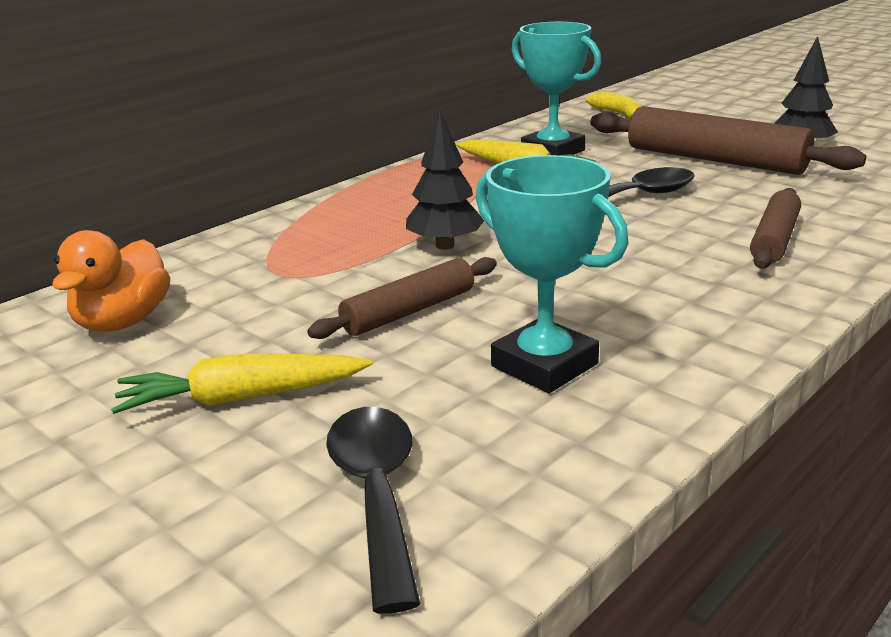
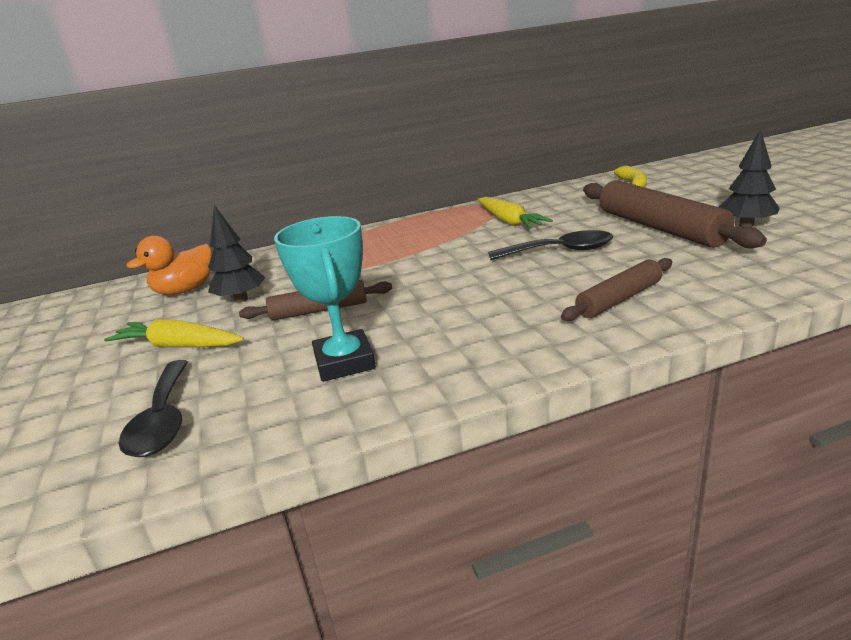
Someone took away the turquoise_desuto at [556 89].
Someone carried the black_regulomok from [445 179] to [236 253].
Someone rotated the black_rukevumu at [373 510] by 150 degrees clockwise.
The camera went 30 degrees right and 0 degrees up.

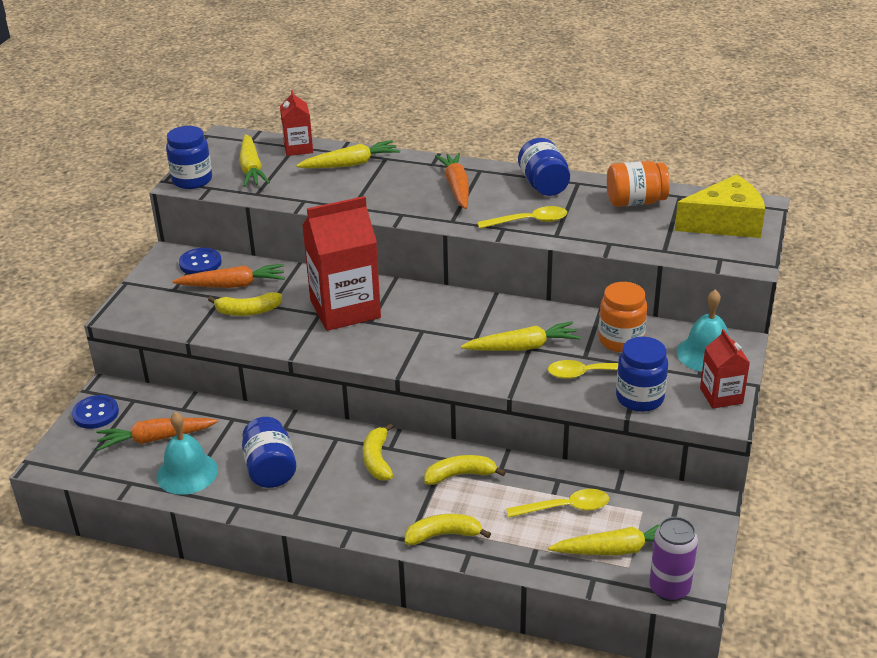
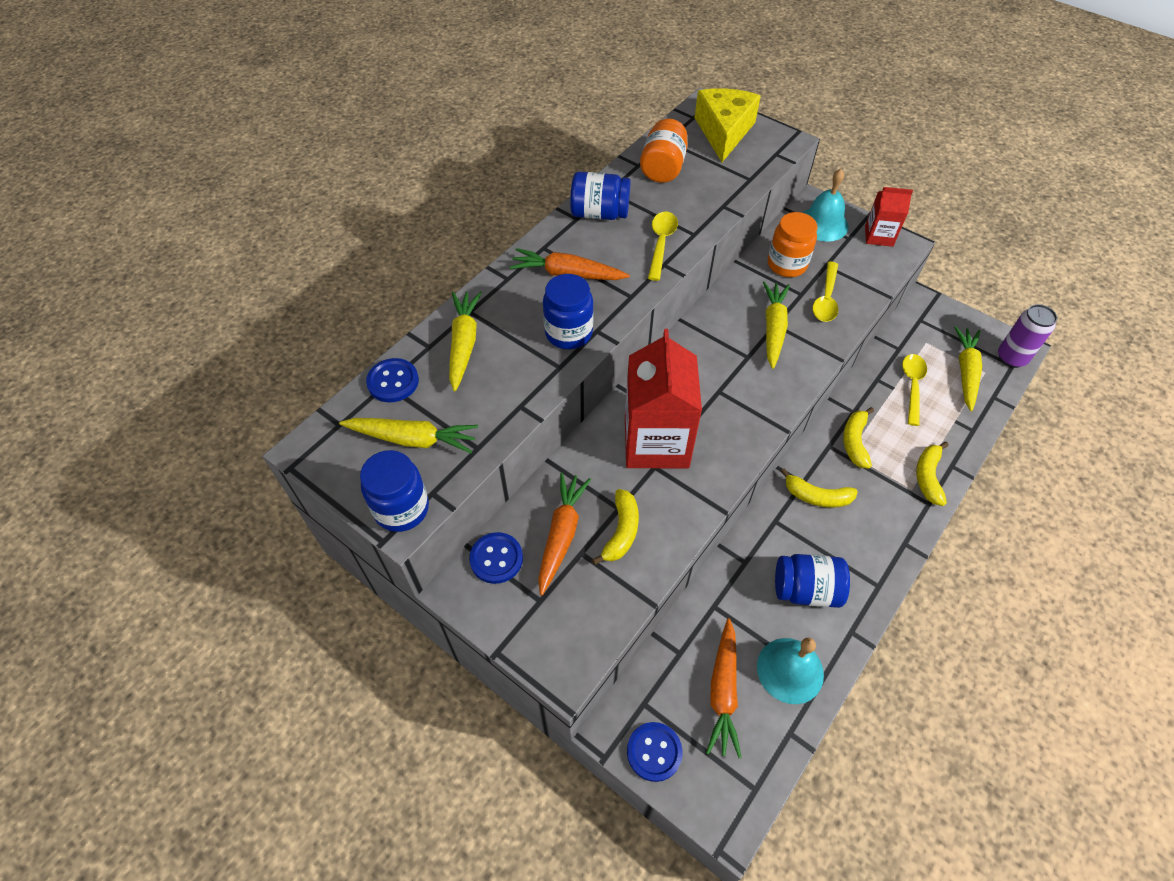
Someone carried the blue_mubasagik from [642 374] to [568 311].
Someone swapped the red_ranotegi at [296 123] for the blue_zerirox at [392 380].
The camera went 70 degrees left and 20 degrees up.

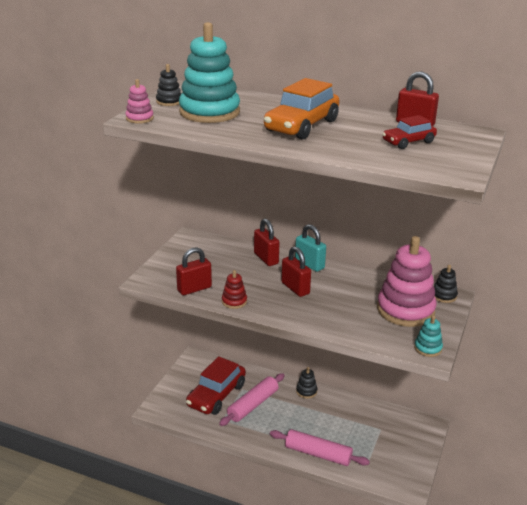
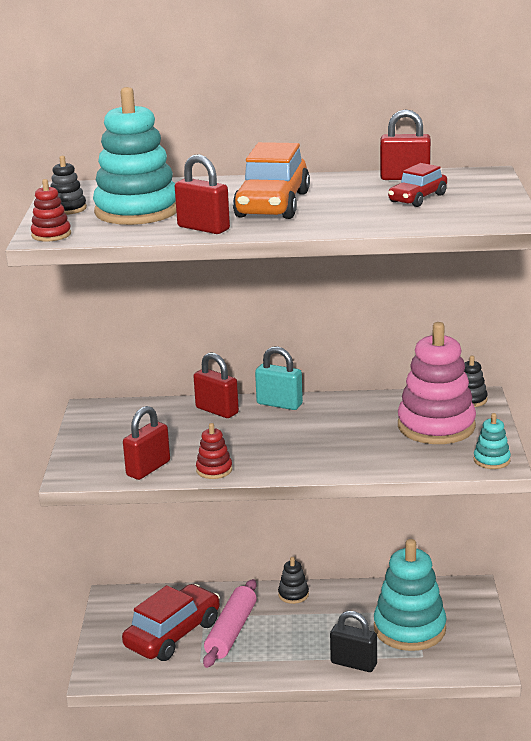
Someone put down the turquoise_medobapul at [410 595].
Someone carried the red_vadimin from [296 271] to [202 194].
Someone swapped the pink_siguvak at [320 447] for the black_vadimin at [353 641].
Someone repainted the pink_medobapul at [139 101], which became the red_medobapul at [51 210].
Someone rotated the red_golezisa at [216 385] by 150 degrees counterclockwise.
The camera went 20 degrees left and 5 degrees down.

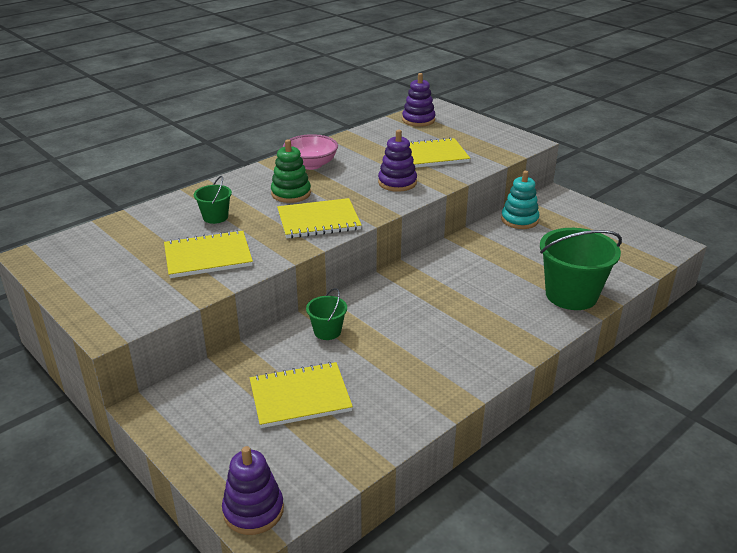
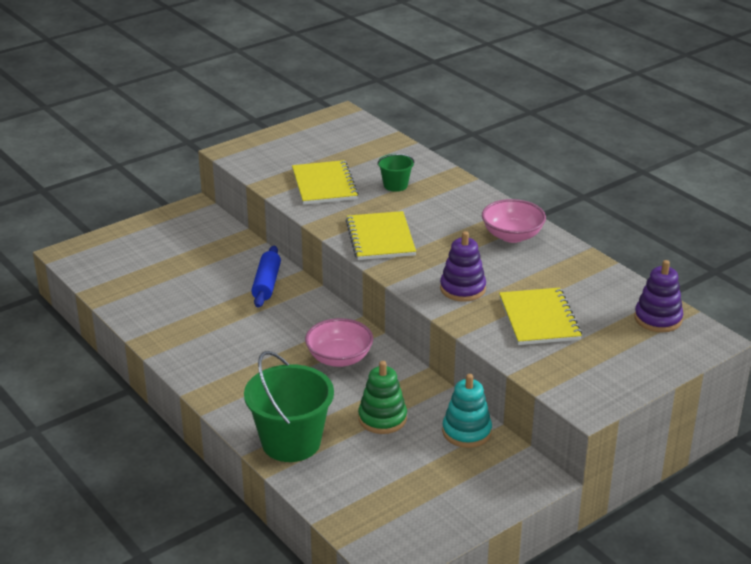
Someone took away the purple_medobapul at [253 490].
Someone took away the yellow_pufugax at [301 395].
Someone put down the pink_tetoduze at [339 342].
Someone carried the green_medobapul from [291 171] to [382 397].
Someone swapped the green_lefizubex at [326 314] for the blue_siguvak at [266 277].
The camera went 95 degrees right and 0 degrees up.

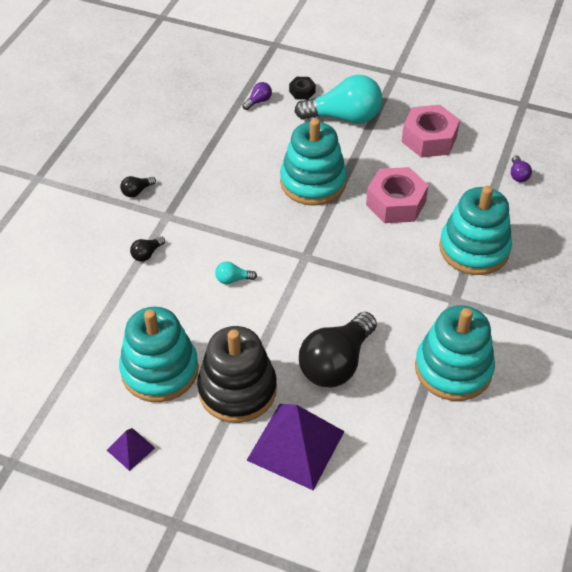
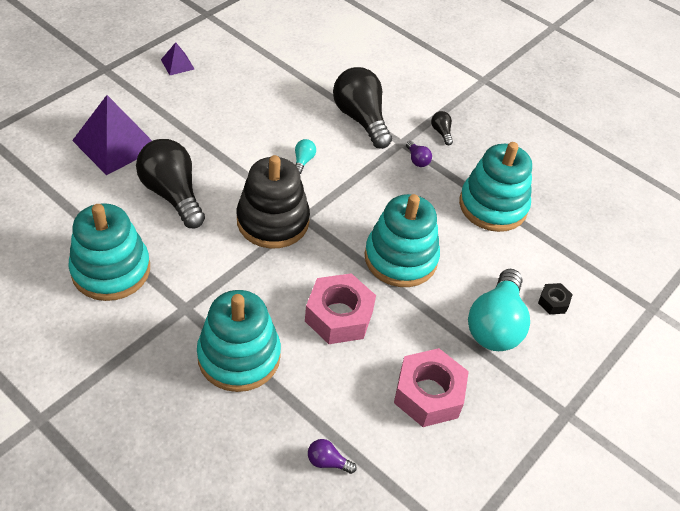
Someone carried the turquoise_medobapul from [159 354] to [495 187].
Someone carried the black_medobapul from [237 374] to [273 202].
Someone carried the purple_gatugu from [257 96] to [419 154].
Someone scaled the black_gatugu at [147 249] by 2.41.
The camera went 105 degrees right and 0 degrees up.

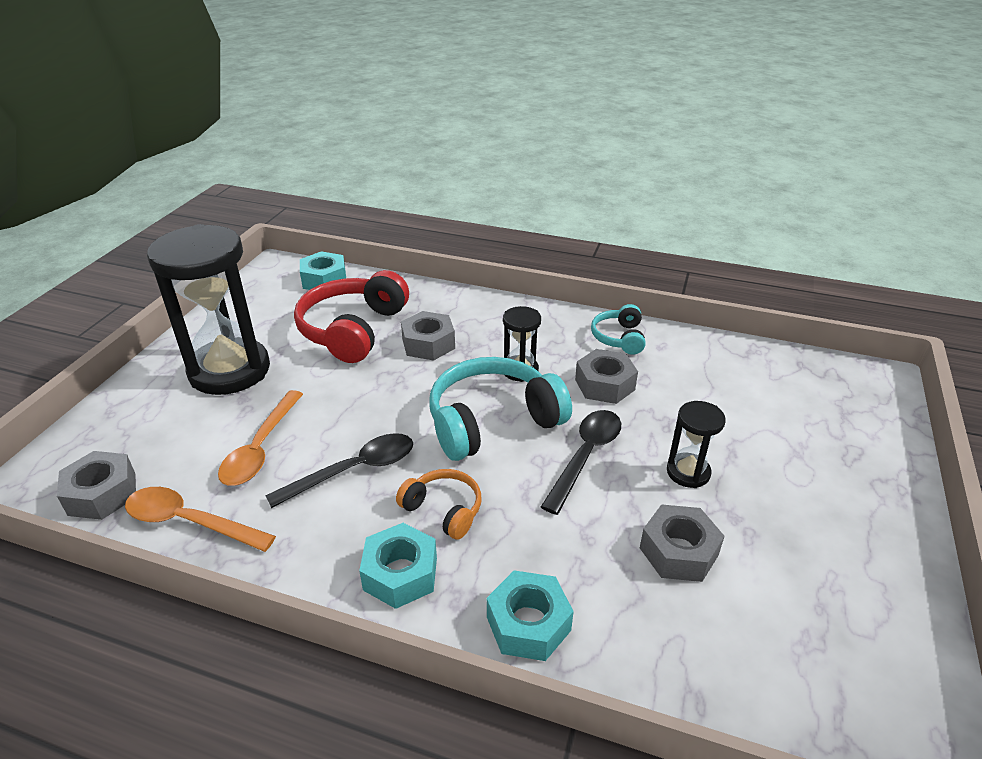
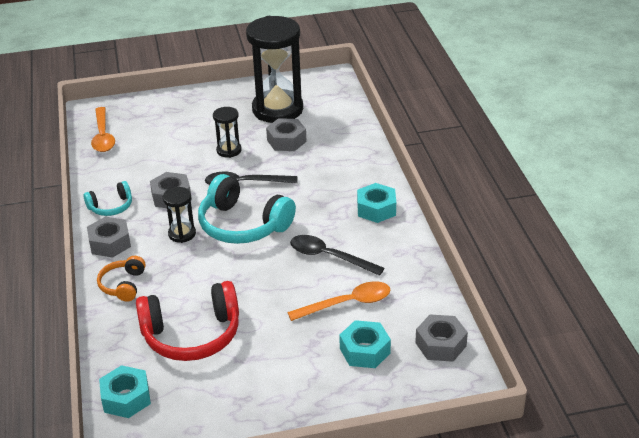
Someone carried the orange_rukevumu from [200 519] to [103 129].
Someone carried the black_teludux from [208 309] to [274 69].
Someone carried the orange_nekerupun from [438 504] to [121 279].
Someone carried the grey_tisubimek from [428 336] to [109 237].
Someone carried the turquoise_tisubimek from [530 615] to [365 344].
The camera went 120 degrees left and 0 degrees up.

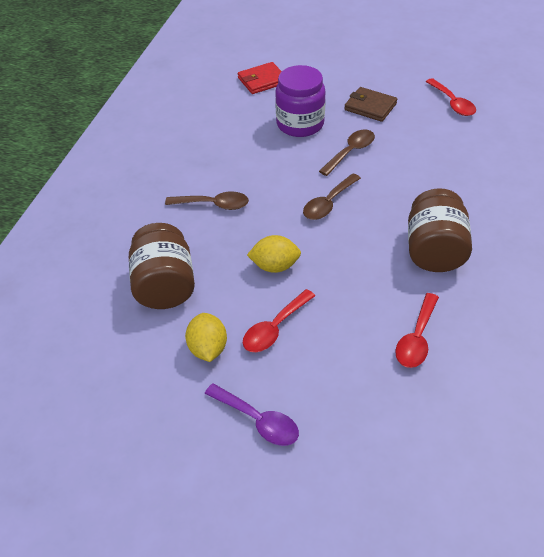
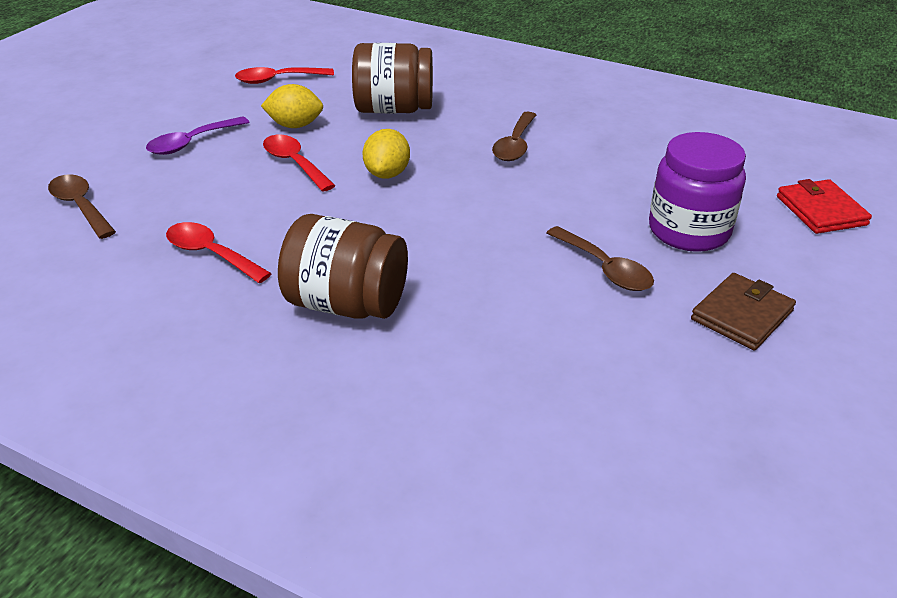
Someone carried the brown_rukevumu from [332 197] to [82 206].
Someone carried the red_rukevumu from [451 97] to [284 75].
The camera went 100 degrees right and 10 degrees down.

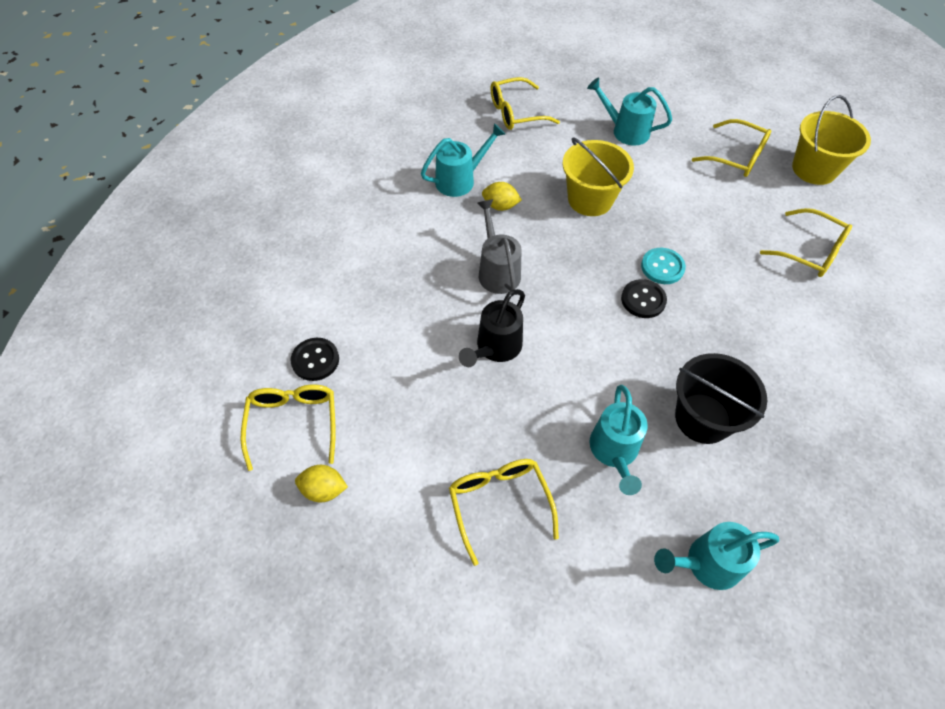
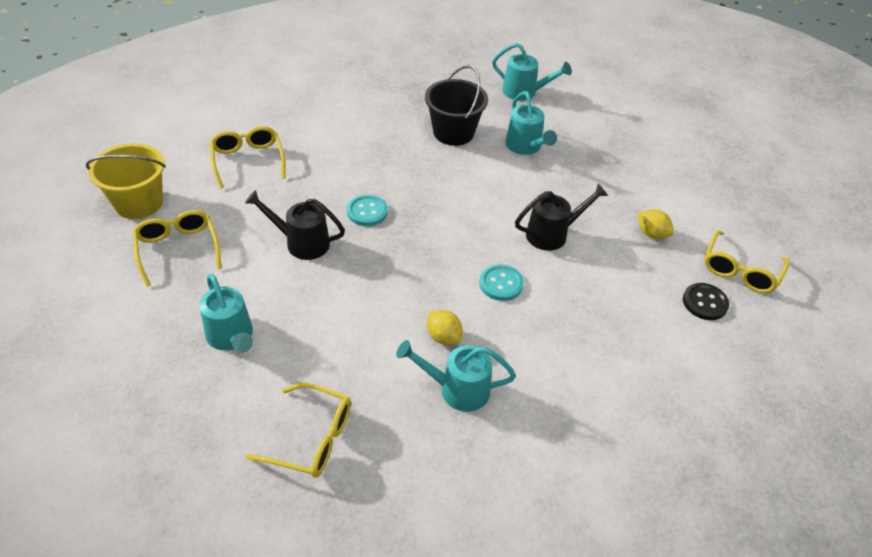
Someone took away the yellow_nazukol at [504 512].
Someone took away the yellow_lefizubex at [598 176].
Someone took away the black_zerirox at [644 298].
Someone put down the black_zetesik at [295 225].
Someone carried the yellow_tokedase from [321 483] to [656 224].
Someone swapped the grey_zetesik at [499 246] for the turquoise_zerirox at [501 282].
Someone rotated the turquoise_zetesik at [618 440] by 120 degrees clockwise.
The camera went 145 degrees left and 10 degrees down.

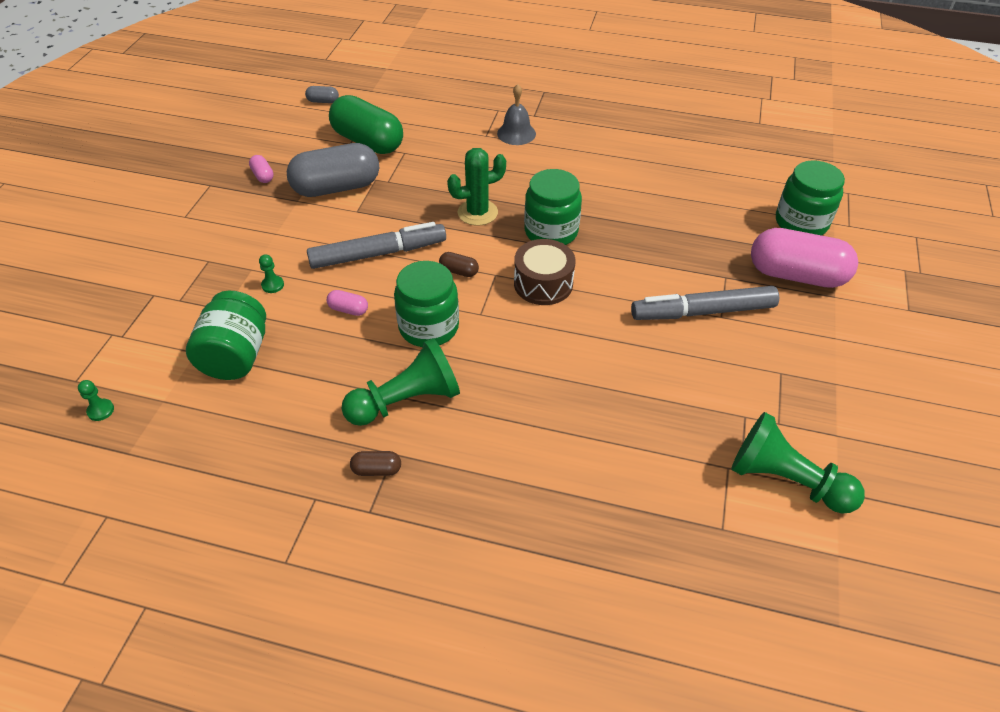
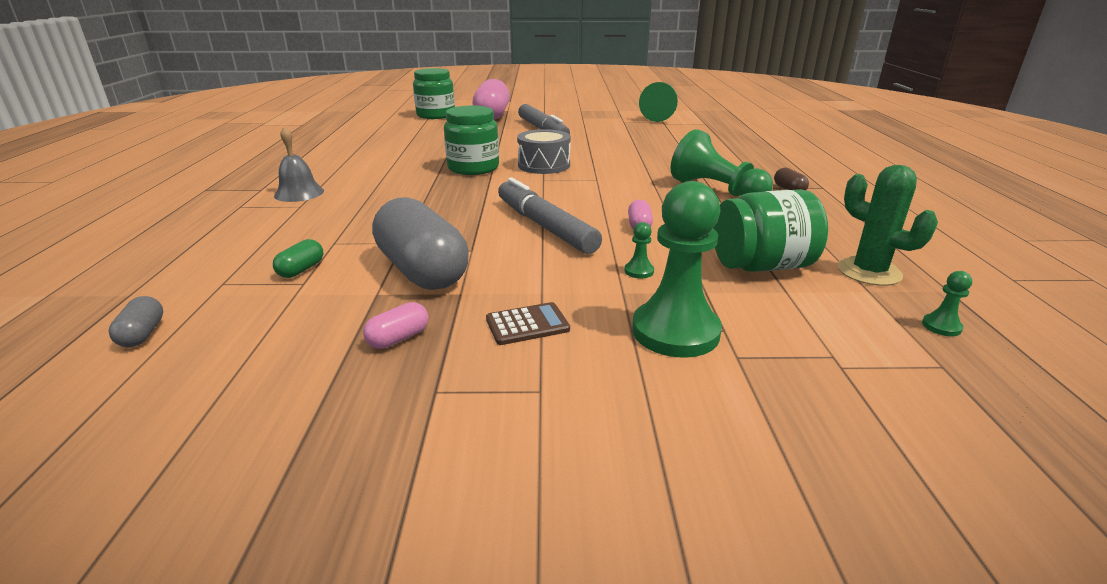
Someone took away the green_mubasagik at [426 304].
Someone took away the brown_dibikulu at [459 264].
Someone put down the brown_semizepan at [528 323].
Someone put down the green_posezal at [677 269].
Someone carried the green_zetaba from [476 187] to [888 225].
Someone repainted the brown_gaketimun at [545 272], which became the grey_gaketimun at [544 151].
Someone scaled the green_dibikulu at [366 124] by 0.41.
The camera went 105 degrees left and 20 degrees down.

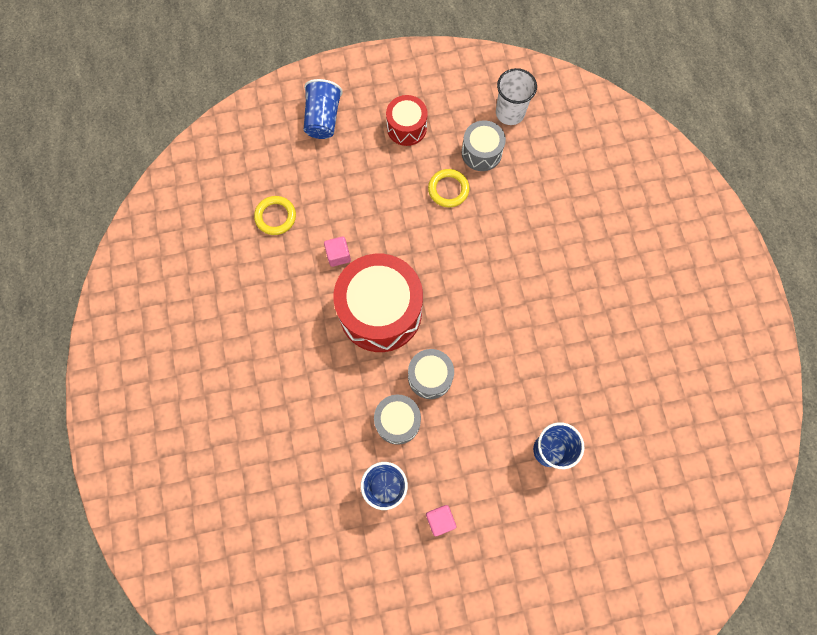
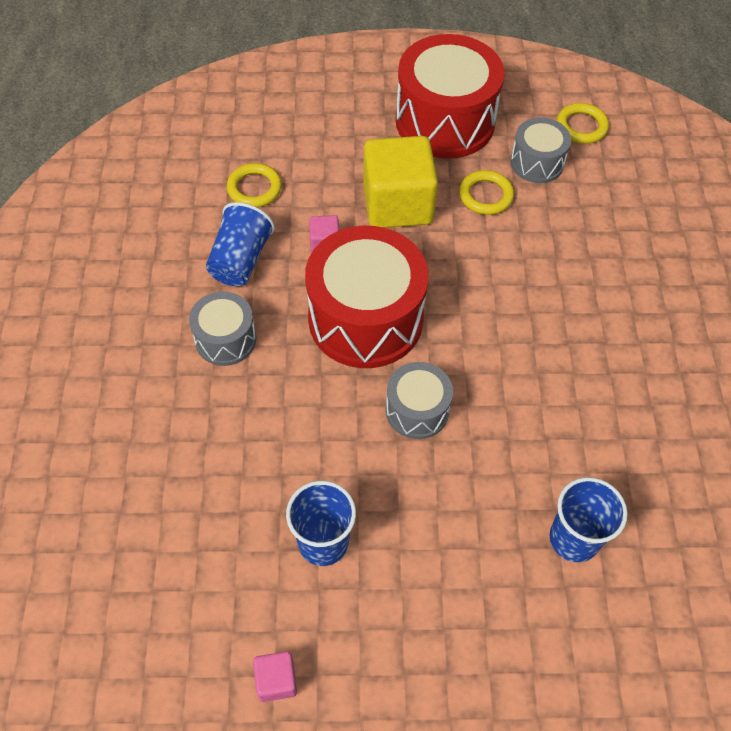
Someone put down the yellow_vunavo at [400 182].
Someone carried the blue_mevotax from [323 109] to [240 244].
Someone carried the grey_gaketimun from [397 420] to [222 328].
Someone carried the pink_vunavo from [441 520] to [275 676].
Someone swapped the white_mevotax at [516 96] for the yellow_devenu at [583 123].
Someone scaled the red_gaketimun at [407 120] by 1.92.
The camera went 10 degrees right and 15 degrees down.

